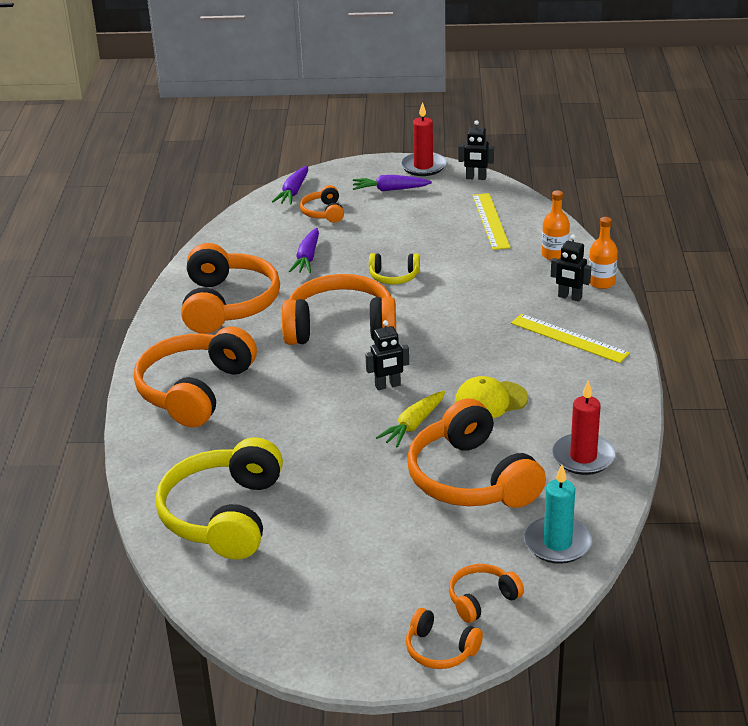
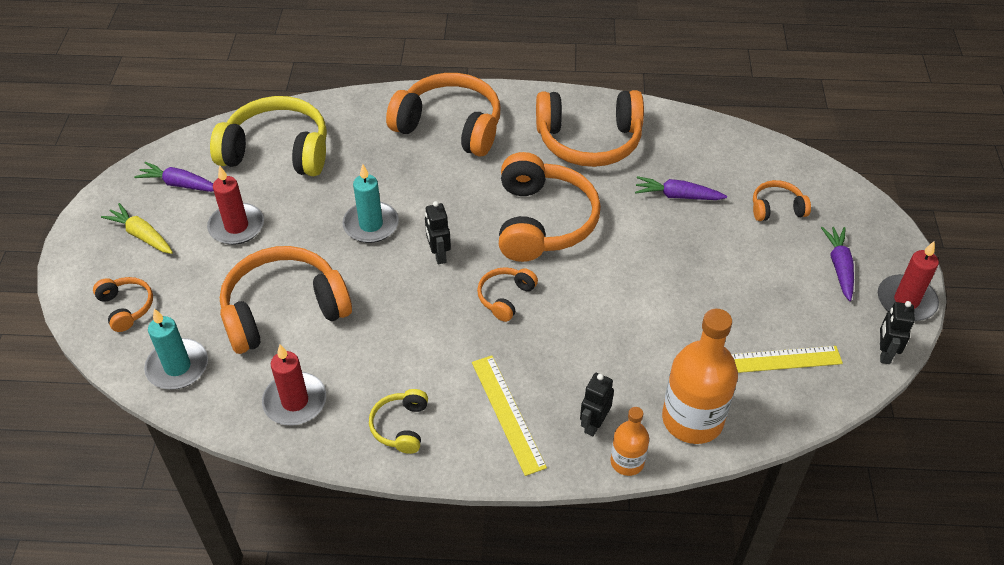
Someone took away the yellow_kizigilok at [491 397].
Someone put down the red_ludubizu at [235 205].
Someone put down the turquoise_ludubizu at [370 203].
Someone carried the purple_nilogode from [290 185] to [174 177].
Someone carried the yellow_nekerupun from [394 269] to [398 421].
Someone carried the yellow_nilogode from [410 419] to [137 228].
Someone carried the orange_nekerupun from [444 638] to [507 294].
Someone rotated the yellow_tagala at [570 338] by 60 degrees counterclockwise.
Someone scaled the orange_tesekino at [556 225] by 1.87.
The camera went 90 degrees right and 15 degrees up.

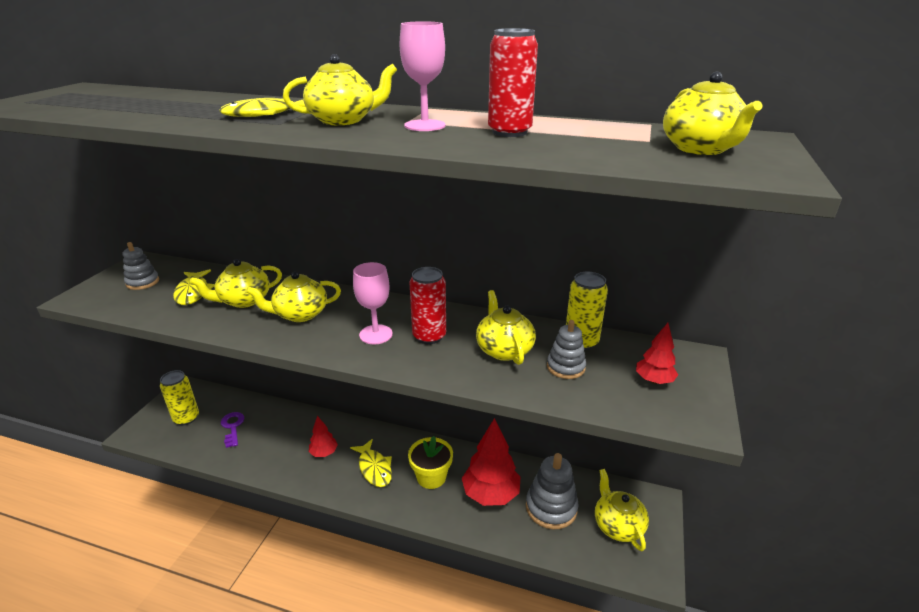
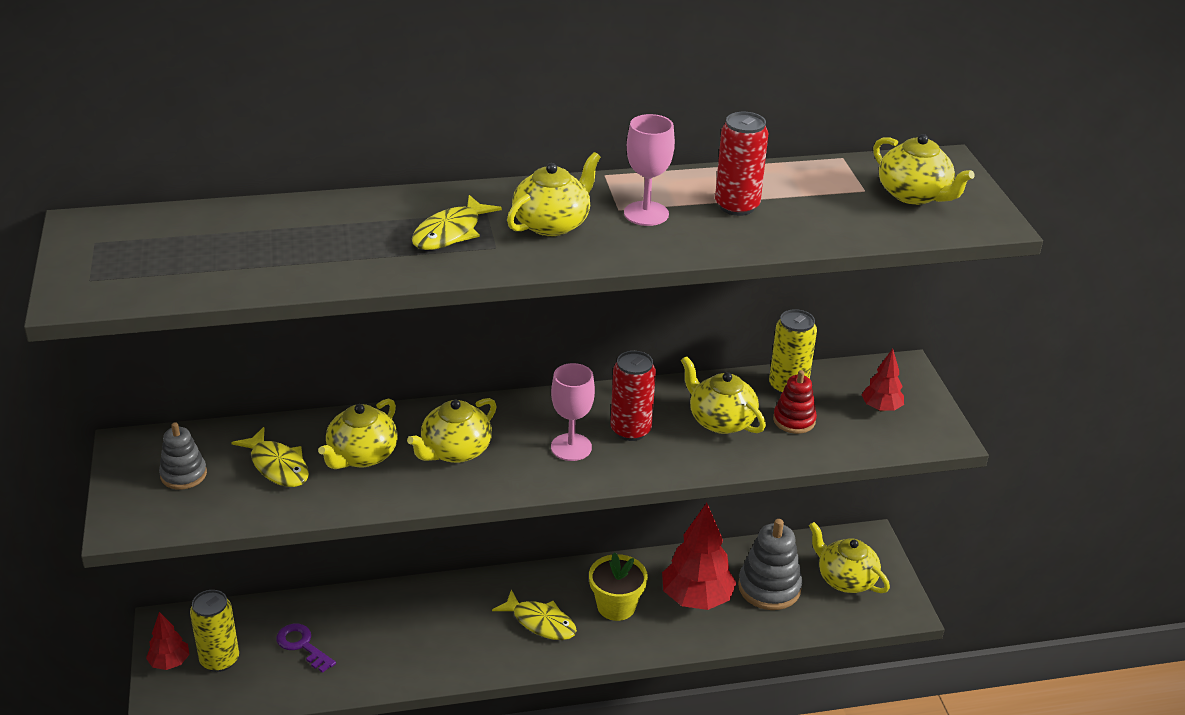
Someone carried the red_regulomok from [323 436] to [167 641].
Someone repainted the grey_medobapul at [566 349], which became the red_medobapul at [795 402].
The camera went 30 degrees left and 5 degrees up.

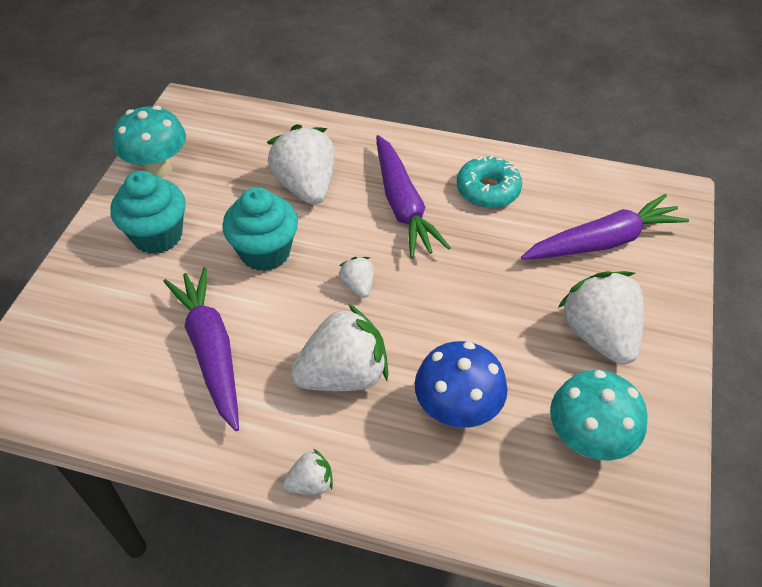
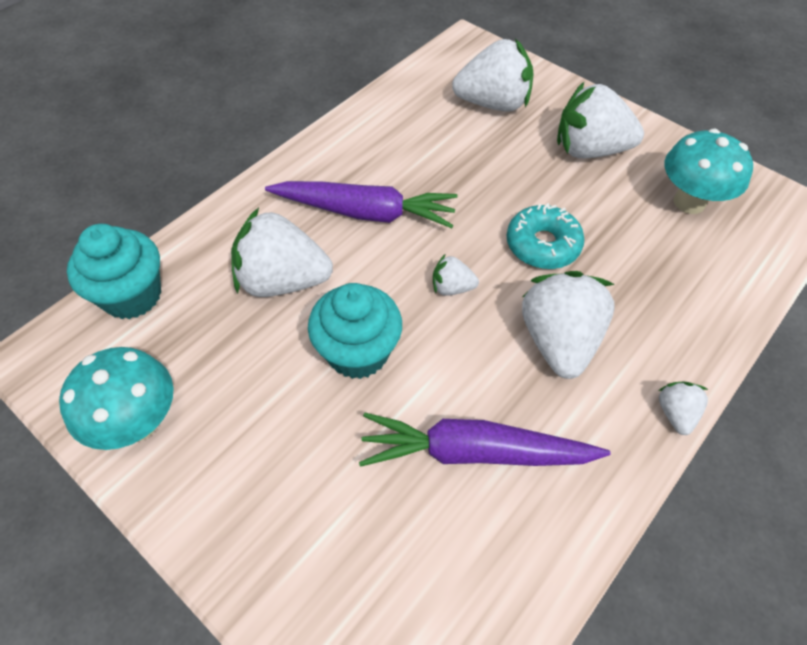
Someone took away the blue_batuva at [461 384].
Someone carried the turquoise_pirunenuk from [148 212] to [114 271].
Someone carried the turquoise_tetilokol from [489 181] to [545 236].
Someone swapped the purple_nilogode at [605 227] for the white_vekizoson at [493 75].
The camera went 65 degrees left and 5 degrees up.

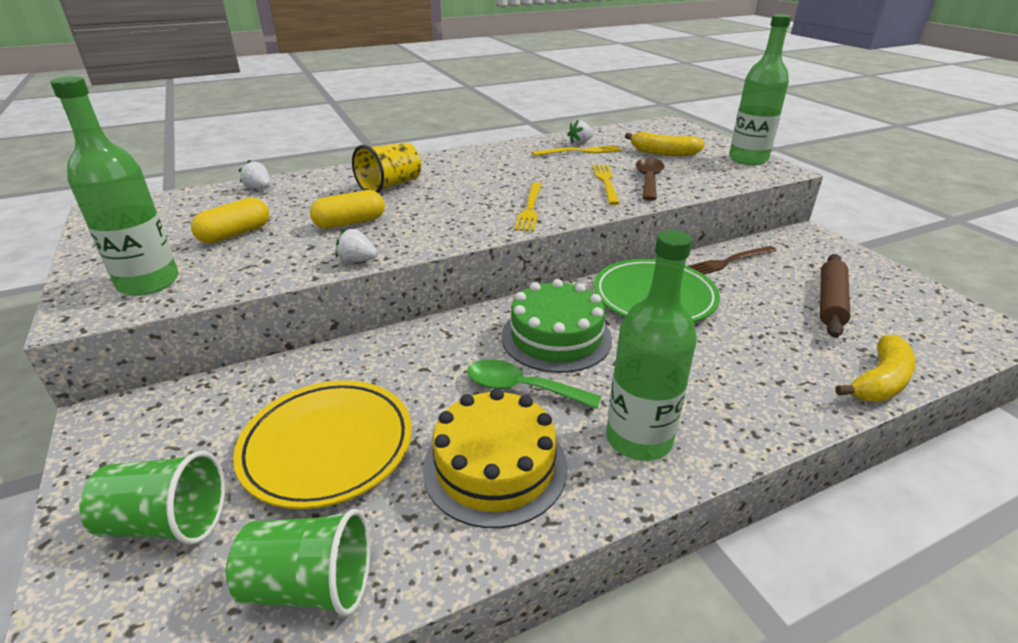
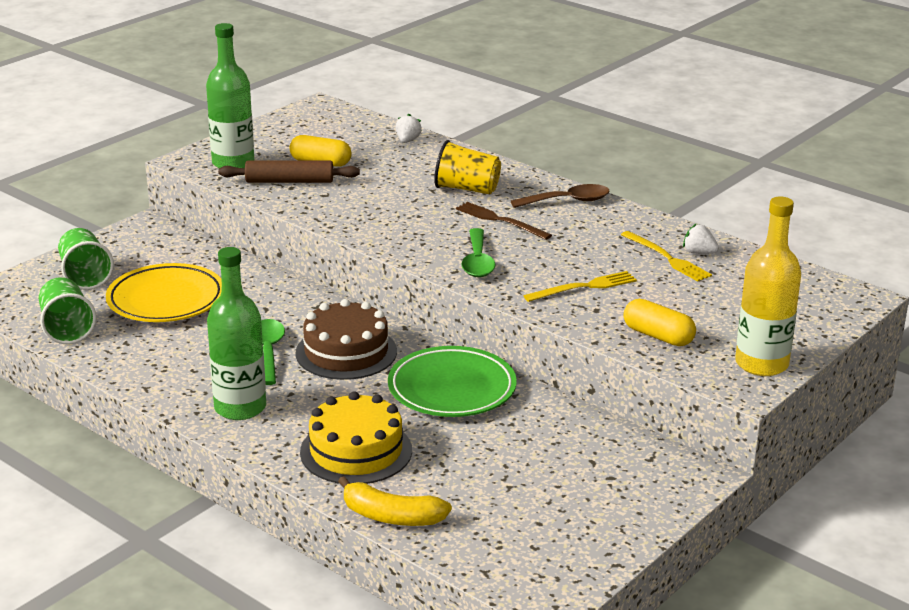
Someone took away the white_vekizoson at [356 245].
Someone took away the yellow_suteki at [665 144].
Someone carried the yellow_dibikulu from [347 209] to [659 322].
Someone carried the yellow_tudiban from [495 458] to [356 437].
Someone carried the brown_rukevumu from [650 179] to [560 196].
Someone carried the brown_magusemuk from [732 260] to [504 221].
Someone carried the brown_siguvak from [835 296] to [289 171].
Someone swapped the yellow_magusemuk at [528 207] for the green_rukevumu at [478 252].
Someone repainted the green_tudiban at [557 326], which became the brown_tudiban at [346 339].
Someone repainted the green_tesekino at [760 89], which became the yellow_tesekino at [768 286].
The camera went 65 degrees right and 5 degrees down.

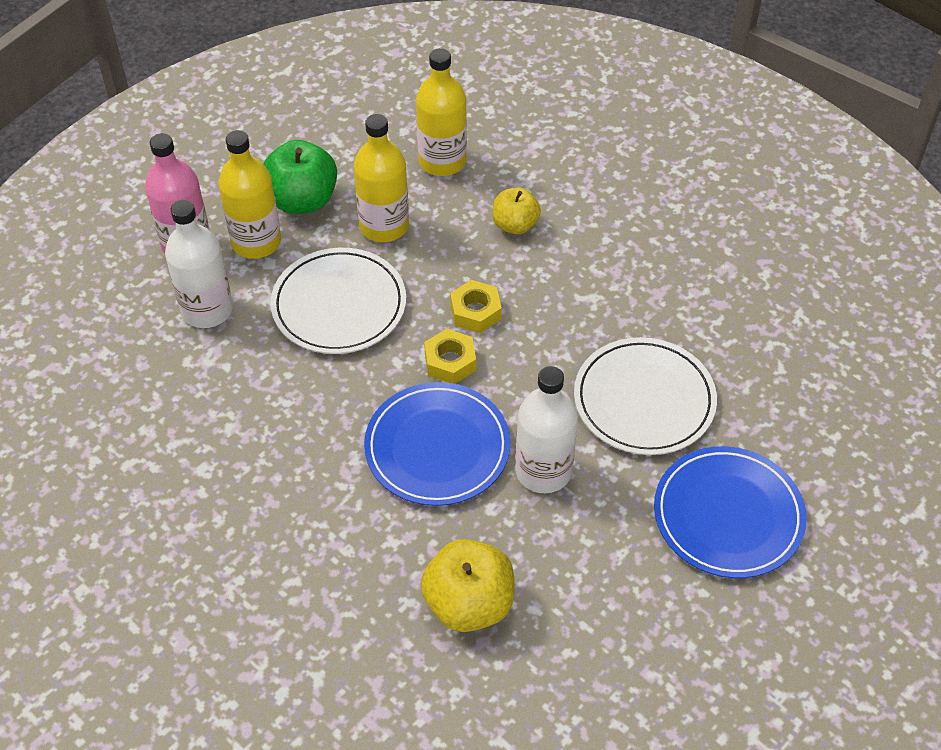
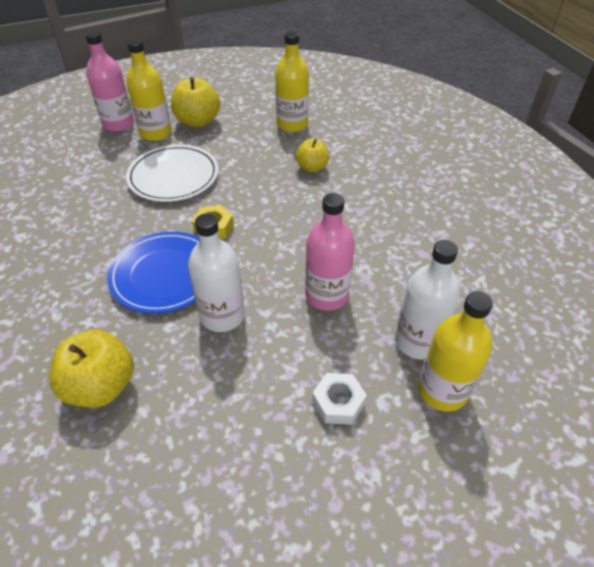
Someone took away the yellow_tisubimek at [476 306].
Someone carried the white_tesekino from [199 264] to [427 300].
Someone carried the yellow_tesekino from [381 178] to [455 351].
Someone swapped the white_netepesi at [645 396] for the pink_tesekino at [330 252].
Someone swapped the blue_netepesi at [730 512] for the white_tisubimek at [339 399].
Someone repainted the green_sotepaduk at [300 177], which became the yellow_sotepaduk at [195 102].
The camera went 25 degrees right and 5 degrees down.

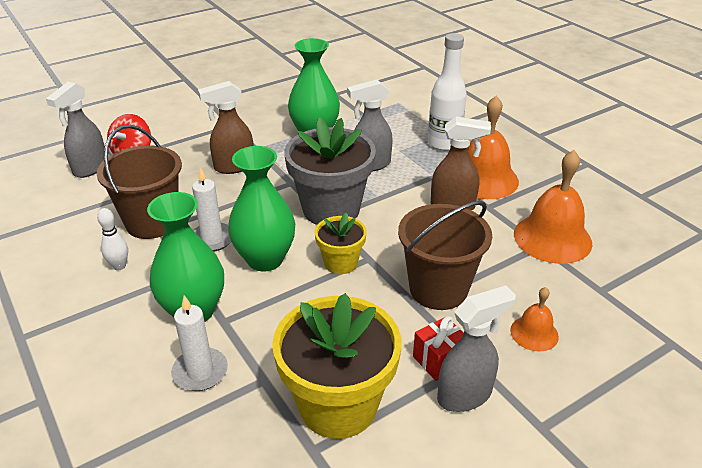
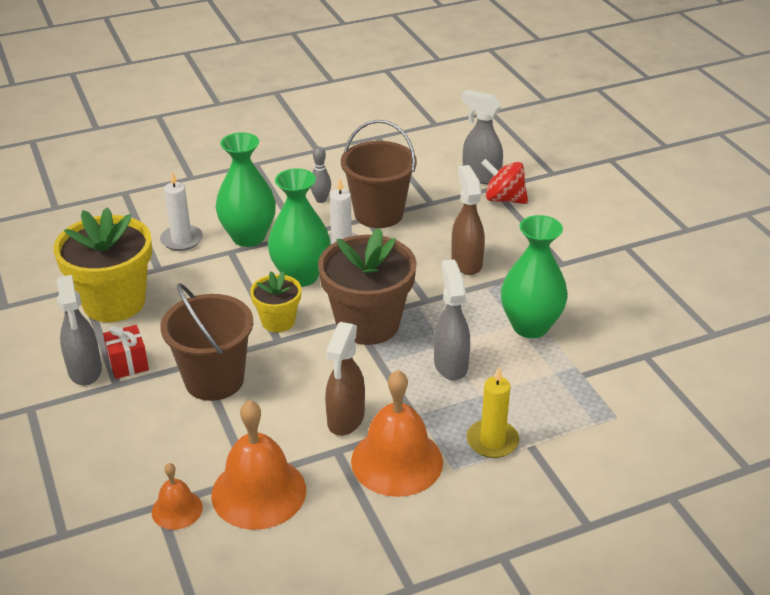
Someone carried the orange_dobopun from [534 319] to [177 496].
Someone swapped the white_tesekino at [447 92] for the yellow_ludubizu at [493 412].
Someone repainted the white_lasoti at [112 239], which became the grey_lasoti at [320 174].
Someone repainted the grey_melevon at [330 171], which became the brown_melevon at [367 286].
The camera went 100 degrees right and 0 degrees up.

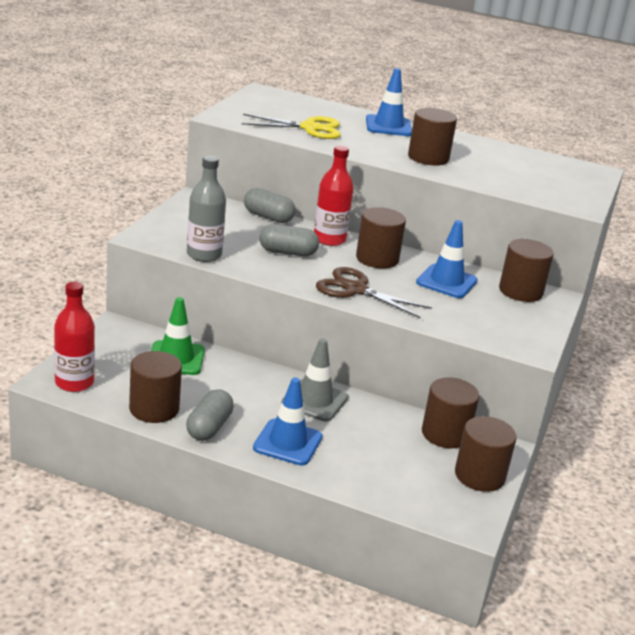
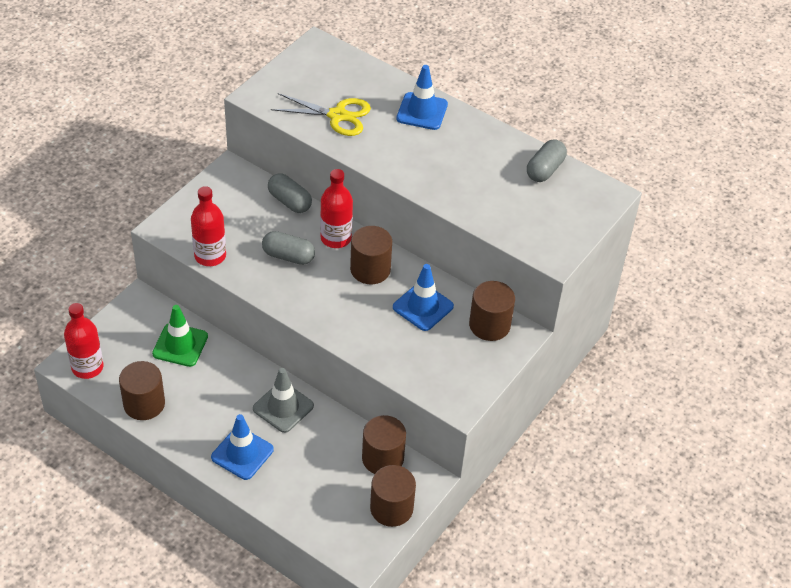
Someone took away the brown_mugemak at [374 292].
Someone took away the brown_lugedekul at [432 136].
Someone carried the grey_dibikulu from [210 415] to [547 160].
Someone repainted the grey_tesekino at [206 209], which became the red_tesekino at [208 226].
The camera went 15 degrees right and 20 degrees up.

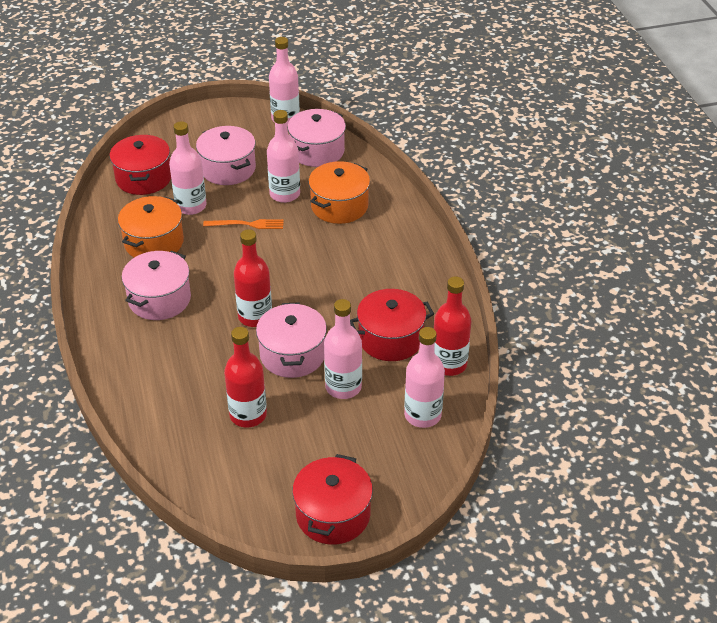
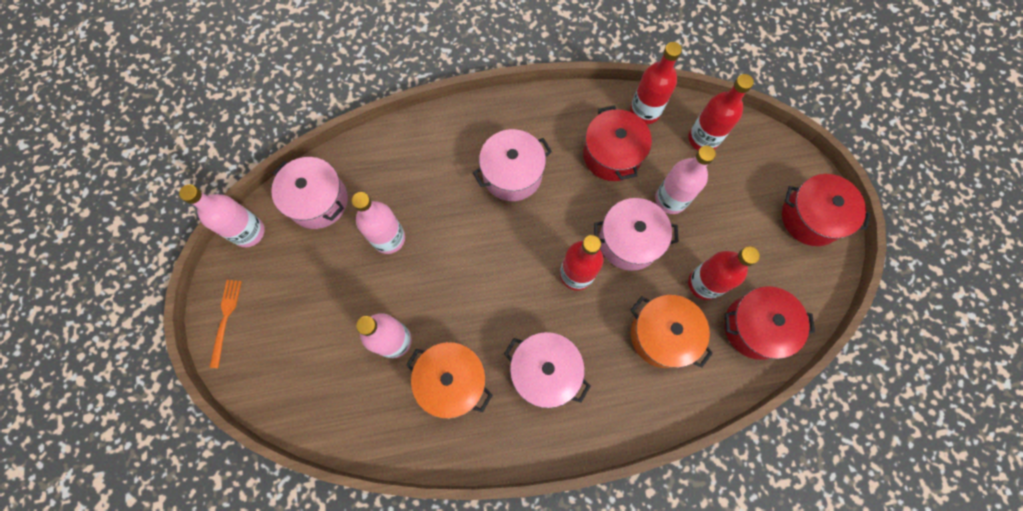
Someone carried the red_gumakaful from [140 165] to [769 323].
Someone carried the pink_gumakaful from [226 155] to [512 165].
Someone carried the orange_magusemuk from [243 224] to [225 324].
Someone carried the orange_gumakaful from [339 192] to [672 331].
Someone repainted the pink_tesekino at [424 377], which became the red_tesekino at [721 112].
The camera went 85 degrees left and 30 degrees up.

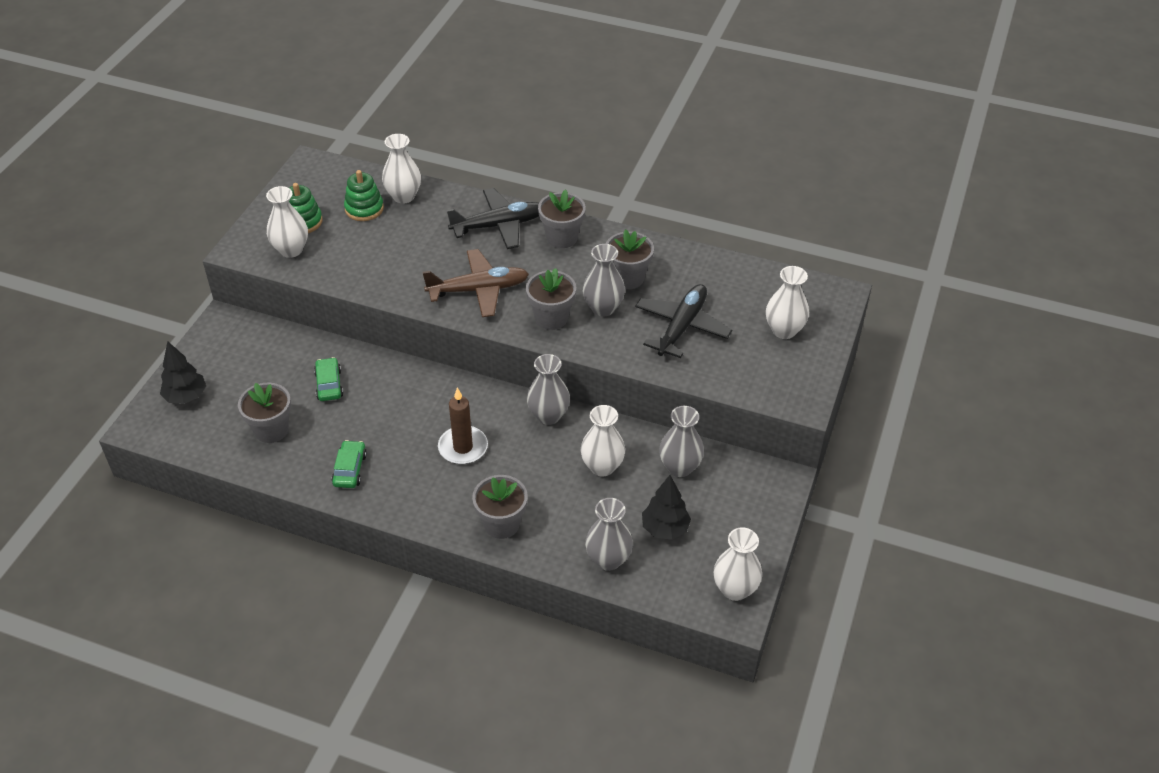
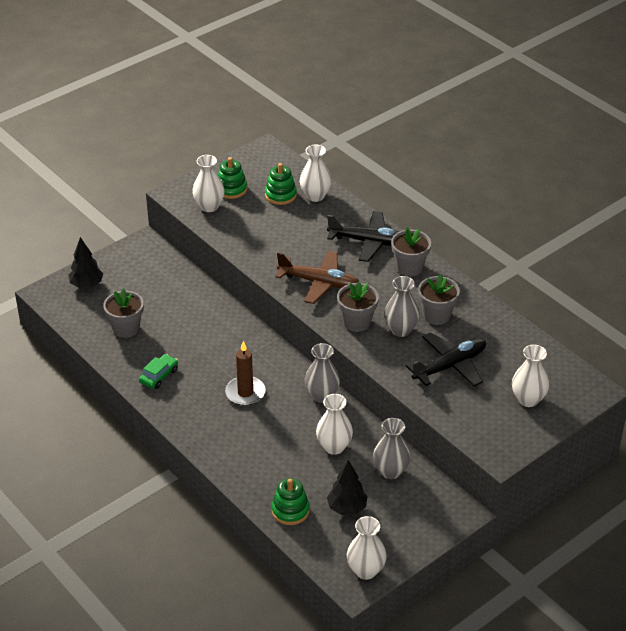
Someone took away the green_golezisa at [328 379].
Someone took away the grey_melevon at [500 507].
Someone swapped the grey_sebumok at [609 534] for the green_medobapul at [290 501].
The camera went 30 degrees right and 5 degrees down.

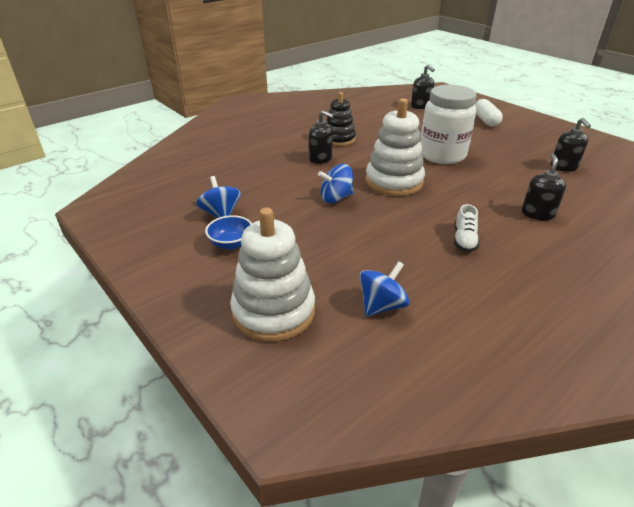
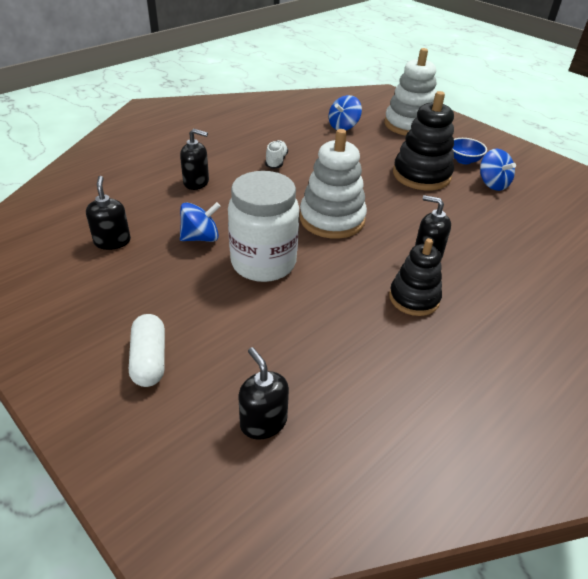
Someone put down the black_medobapul at [423 140].
Someone carried the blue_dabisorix from [336 183] to [200 222].
Someone rotated the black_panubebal at [544 187] by 90 degrees counterclockwise.
The camera went 175 degrees right and 5 degrees up.

